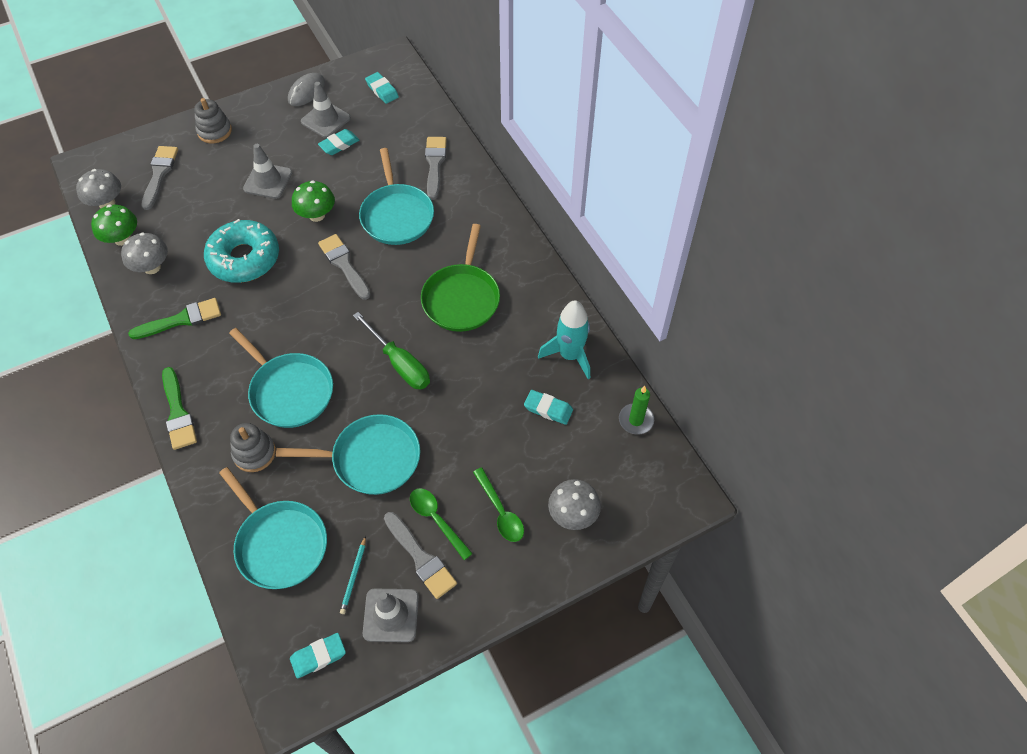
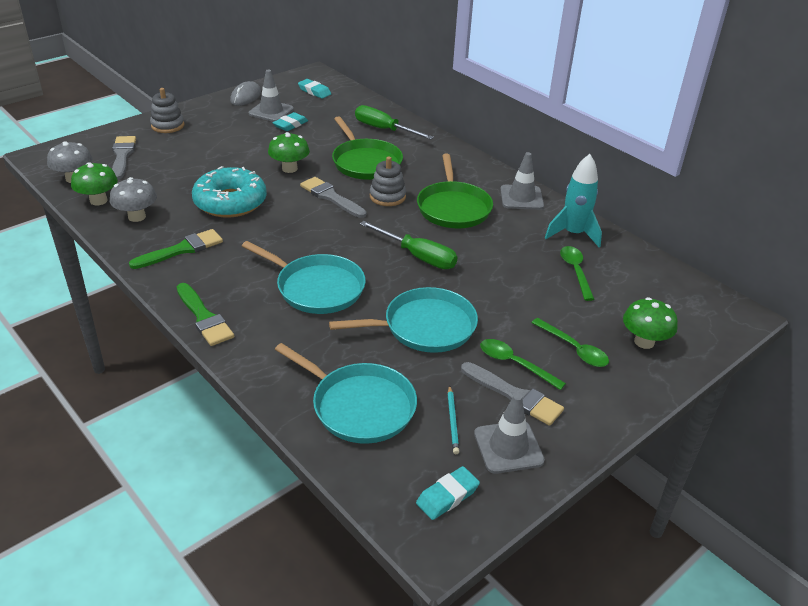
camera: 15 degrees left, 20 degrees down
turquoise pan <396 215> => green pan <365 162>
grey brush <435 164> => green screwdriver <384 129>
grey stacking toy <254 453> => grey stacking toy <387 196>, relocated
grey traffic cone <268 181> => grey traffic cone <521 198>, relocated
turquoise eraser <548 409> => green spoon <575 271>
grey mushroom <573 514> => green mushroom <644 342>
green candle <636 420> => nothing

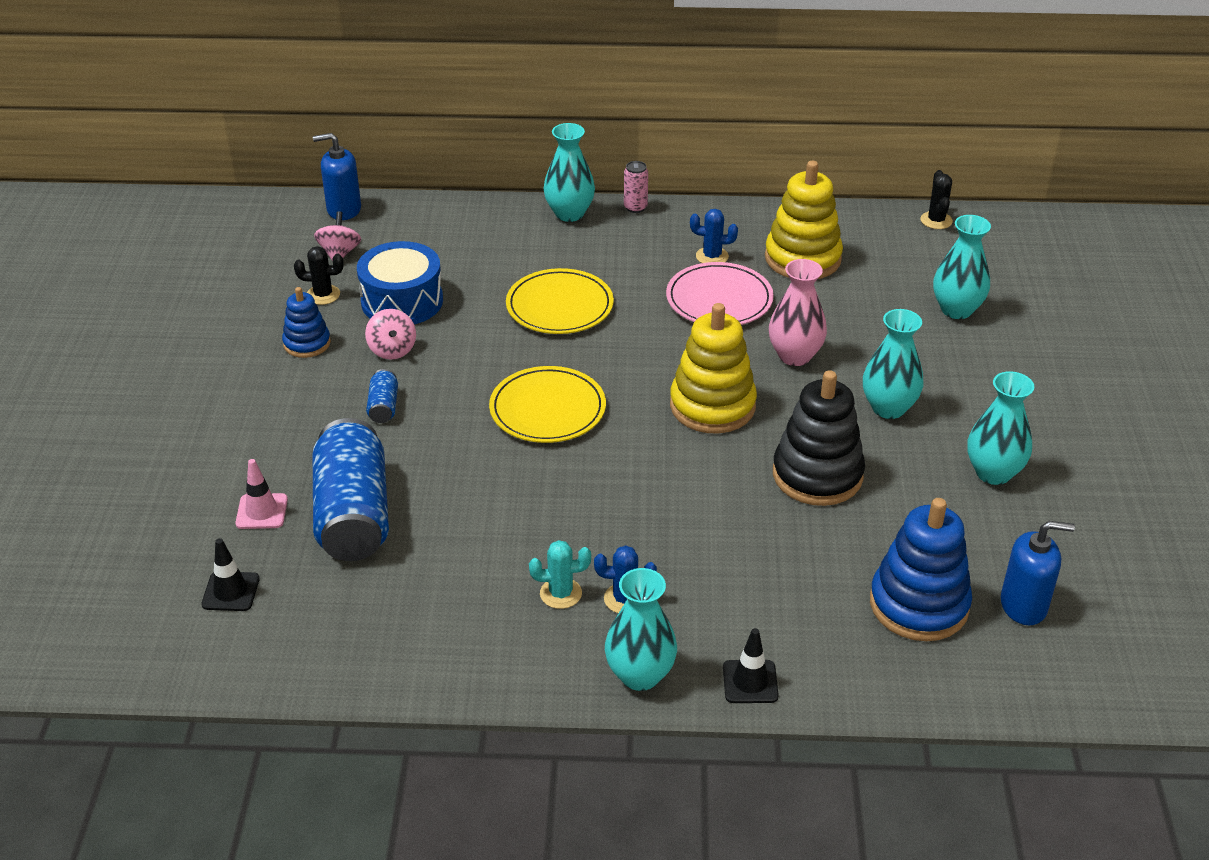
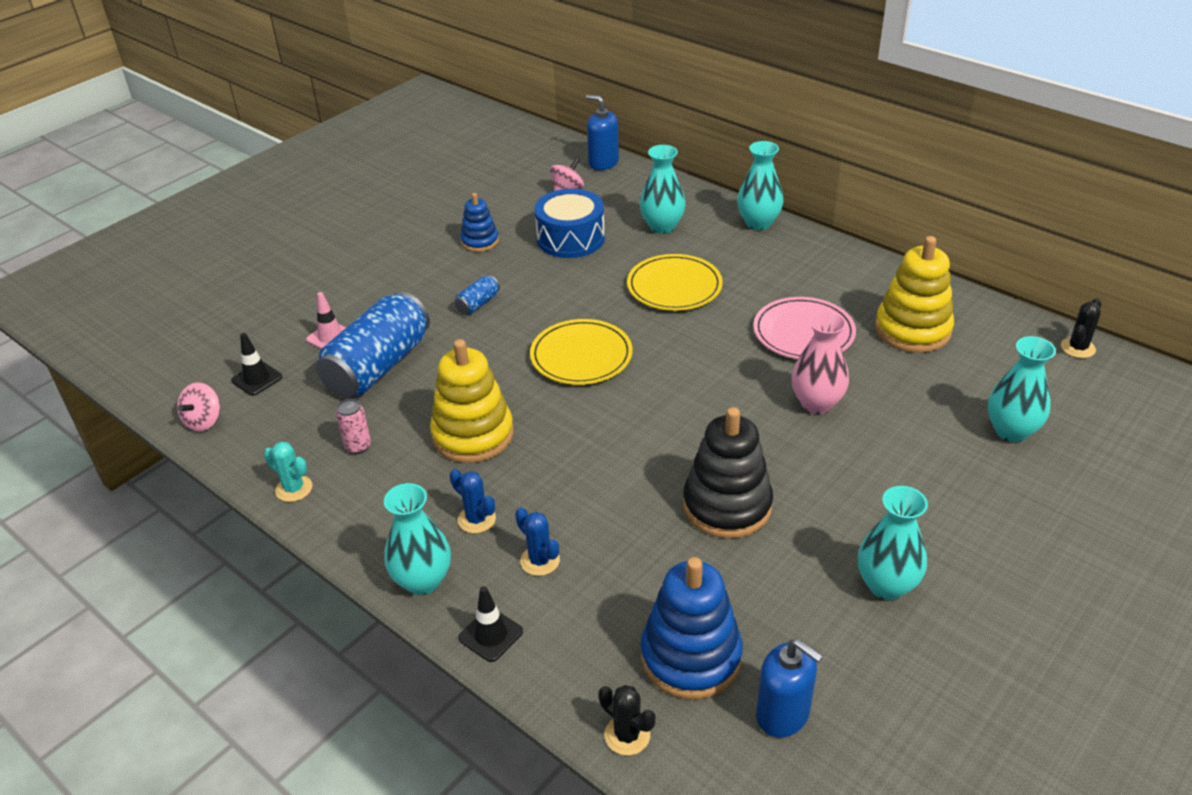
camera: 40 degrees right, 0 degrees up
pink spinning top <392 350> => pink spinning top <204 421>, relocated
turquoise cactus <560 593> => turquoise cactus <294 489>, relocated
pink can <635 207> => pink can <358 446>, relocated
yellow stacking toy <712 406> => yellow stacking toy <473 435>, relocated
blue cactus <712 256> => blue cactus <540 560>, relocated
black cactus <323 295> => black cactus <627 735>, relocated
turquoise vase <888 408> => turquoise vase <662 226>, relocated

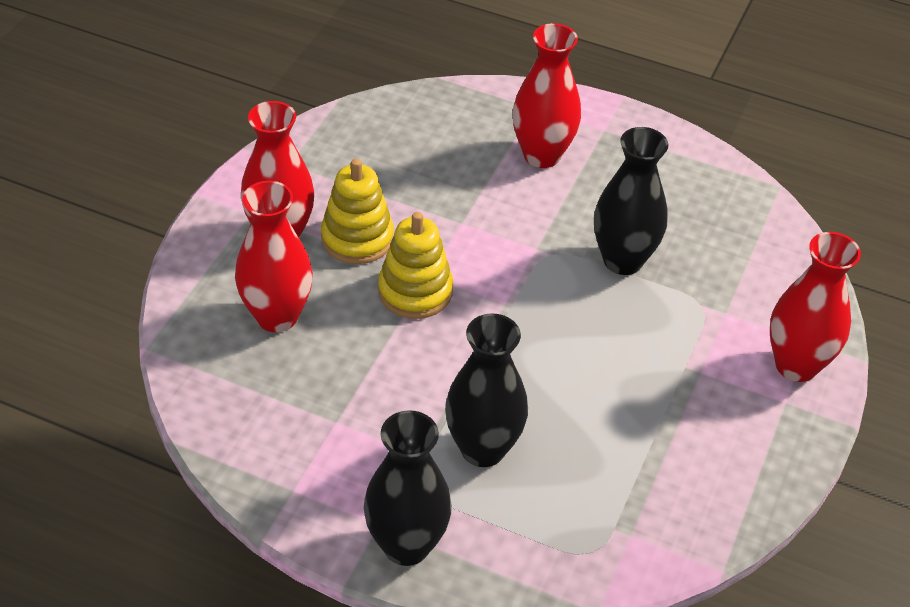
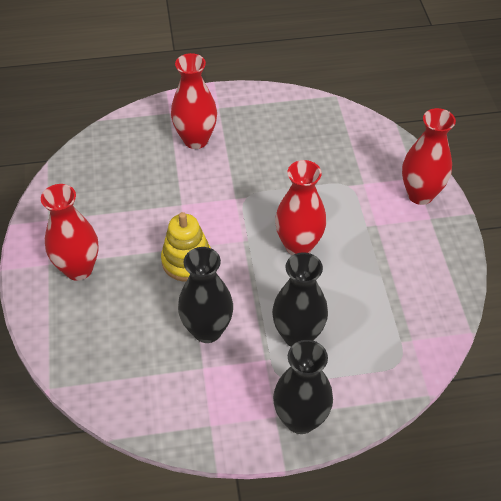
camera: 30 degrees left, 5 degrees up
black vase <623 260> => black vase <207 330>, relocated
red vase <277 316> => red vase <298 246>, relocated
yellow stacking toy <357 238> => nothing

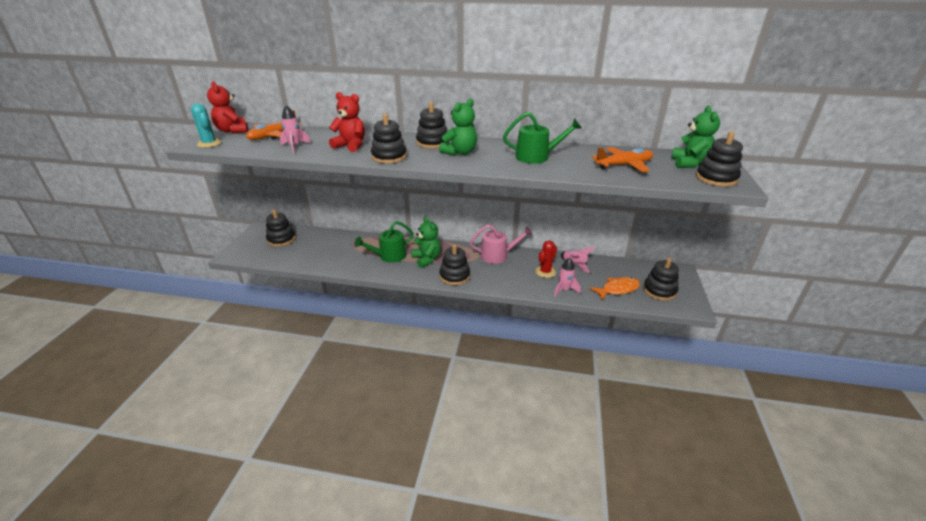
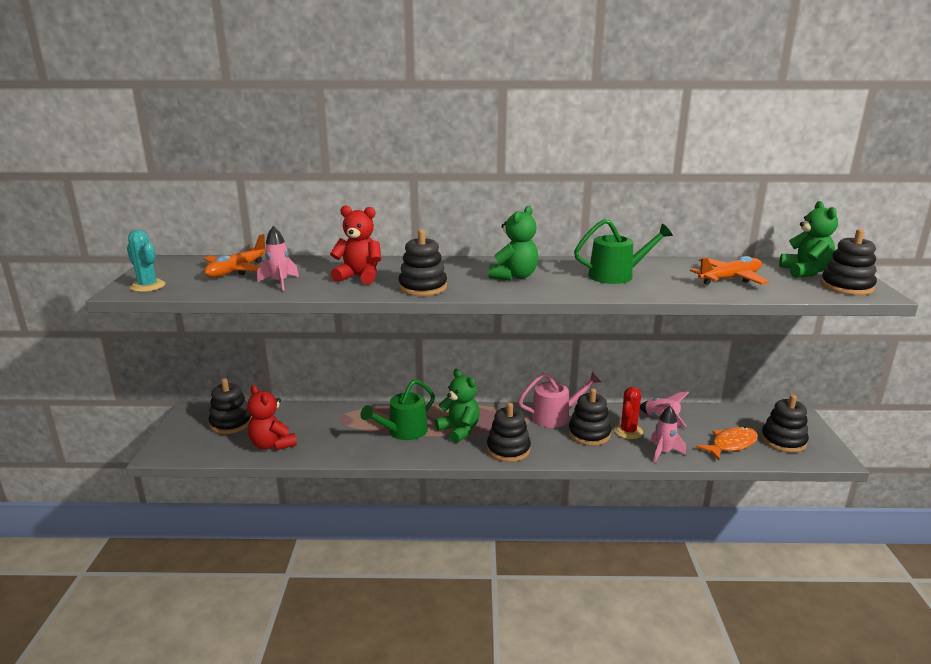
camera: 10 degrees left, 10 degrees down
red teddy bear <232 131> => red teddy bear <272 445>, relocated
black stacking toy <432 142> => black stacking toy <589 434>, relocated

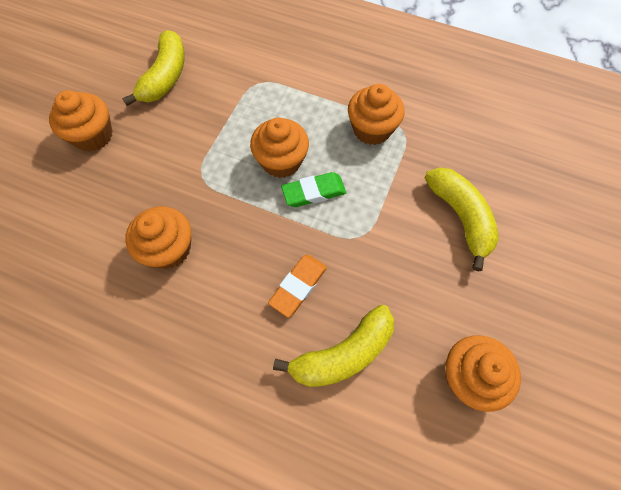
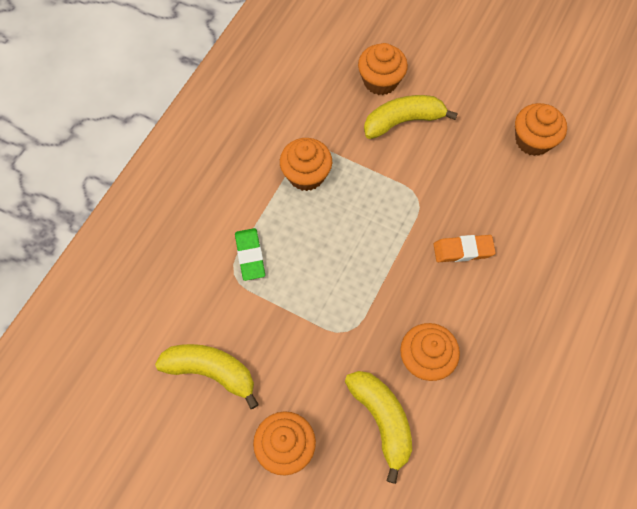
camera: 85 degrees left, 0 degrees up
green eraser <314 192> => green eraser <250 255>, relocated
yellow banana <343 354> => yellow banana <382 420>, relocated
orange cupcake <281 161> => orange cupcake <380 81>, relocated
orange eraser <298 286> => orange eraser <463 250>, 45 degrees counterclockwise

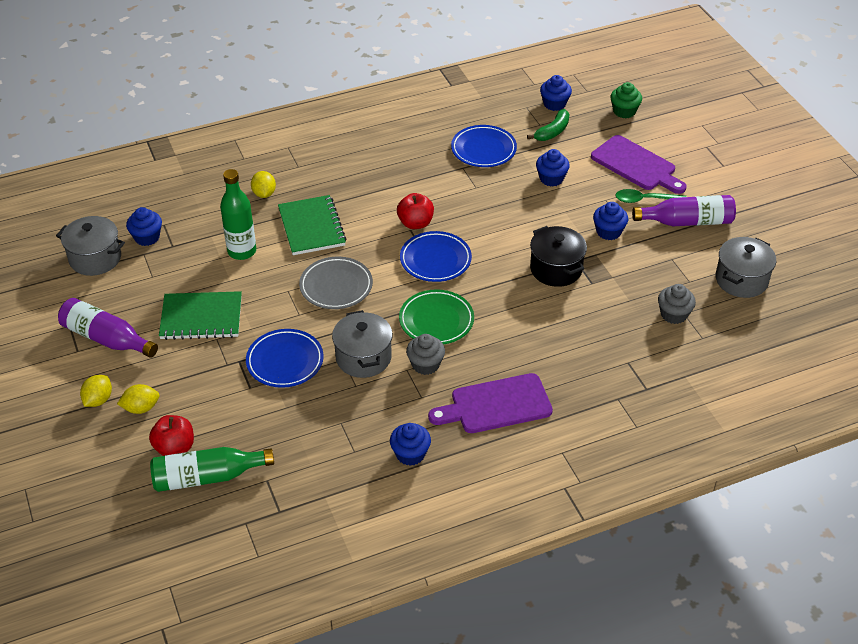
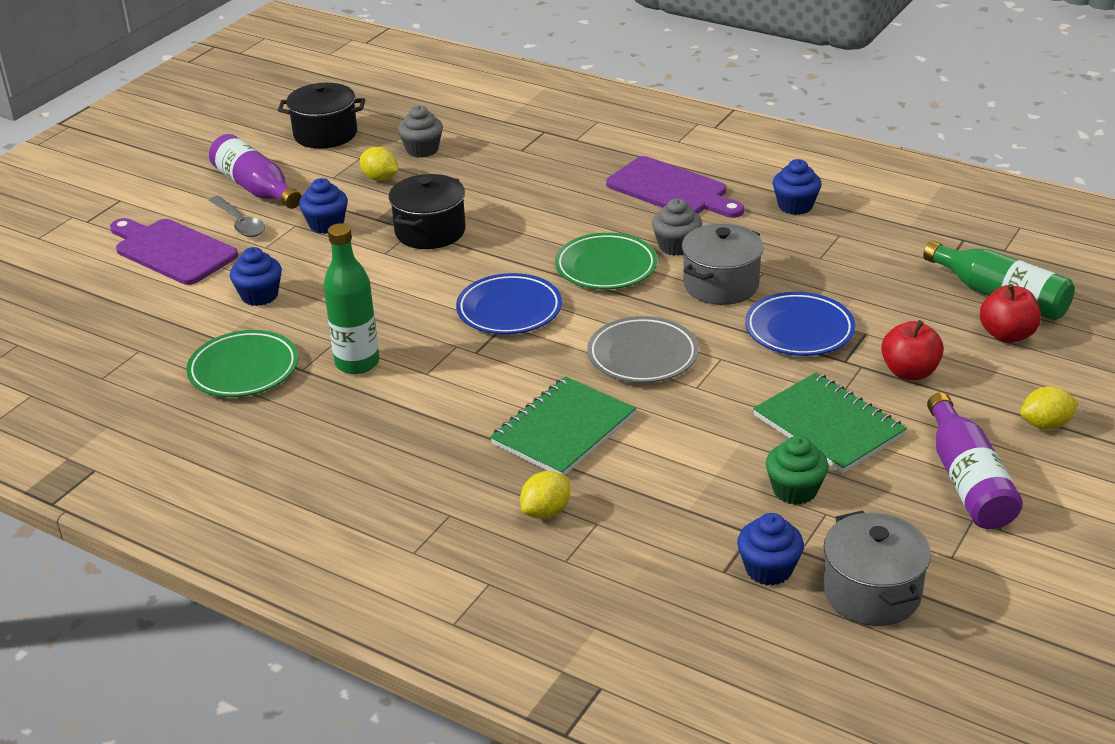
camera: 125 degrees left, 10 degrees down
purple cutting board <636 165> => purple cutting board <172 251>, 60 degrees counterclockwise
blue plate <483 149> => green plate <244 369>
green spoon <645 200> => grey spoon <240 223>
grey pot <741 280> => black pot <325 134>
green bottle <242 251> => green bottle <357 363>, relocated
yellow lemon <141 408> => yellow lemon <380 178>, relocated
green cupcake <624 111> => green cupcake <795 490>, relocated
red apple <415 223> => red apple <909 372>, relocated
green banana <552 132> => nothing
blue cupcake <554 104> => nothing

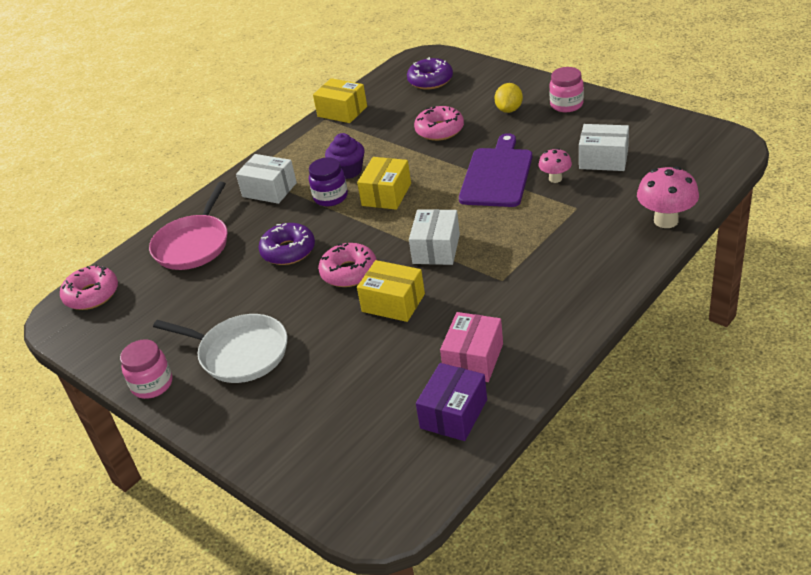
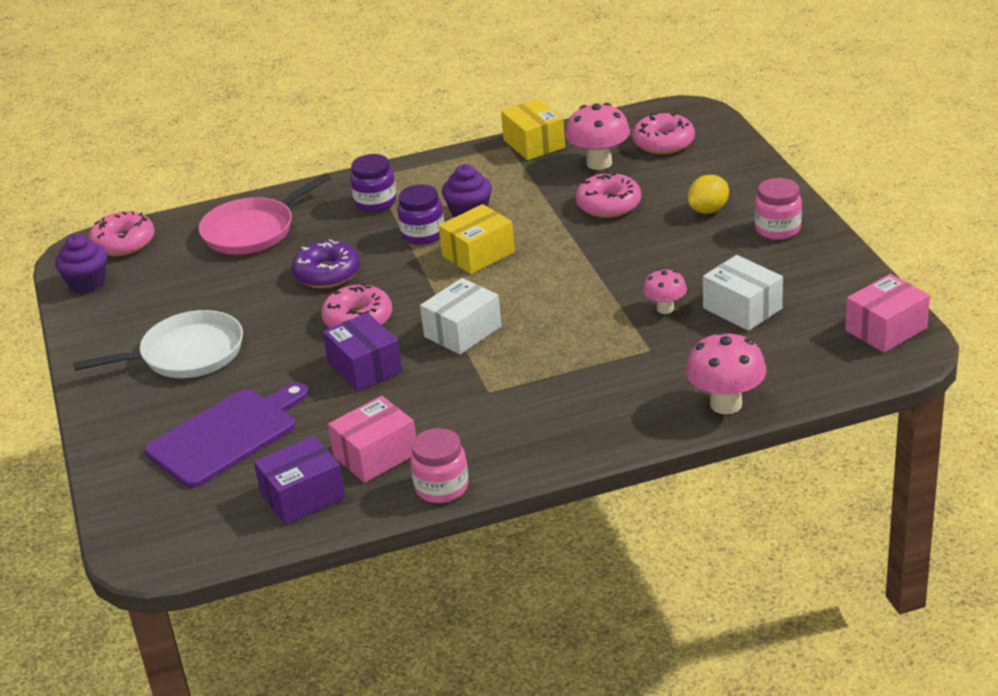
camera: 30 degrees right, 5 degrees down
nothing => purple cupcake <87 283>
white pan <240 353> => white pan <187 354>, 75 degrees counterclockwise
purple cutting board <497 175> => purple cutting board <226 435>, relocated
yellow box <393 303> => purple box <365 368>
white box <269 190> => purple jar <375 202>
pink jar <152 384> => pink jar <441 488>, relocated
nothing => pink mushroom <599 163>
purple donut <430 80> => pink donut <663 142>
nothing => pink box <886 329>

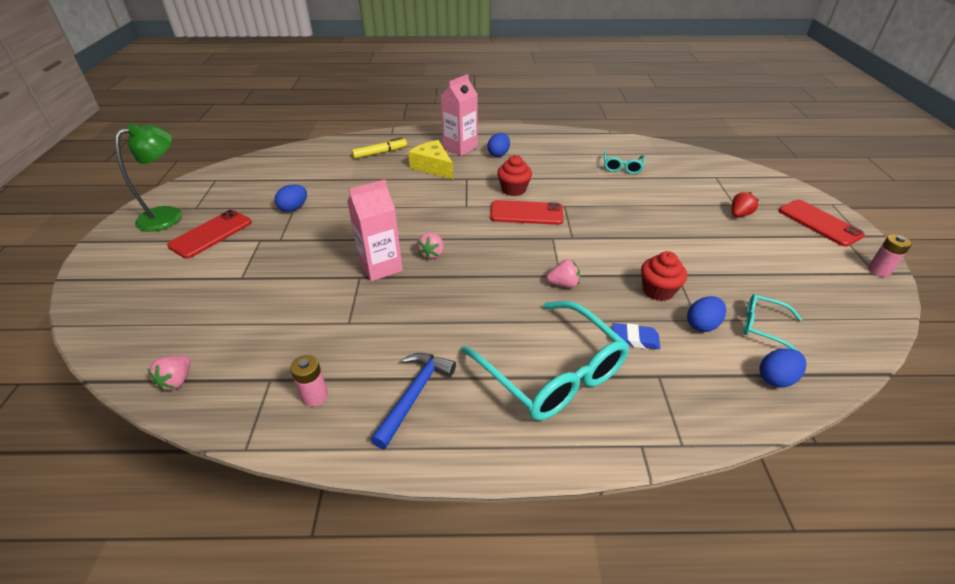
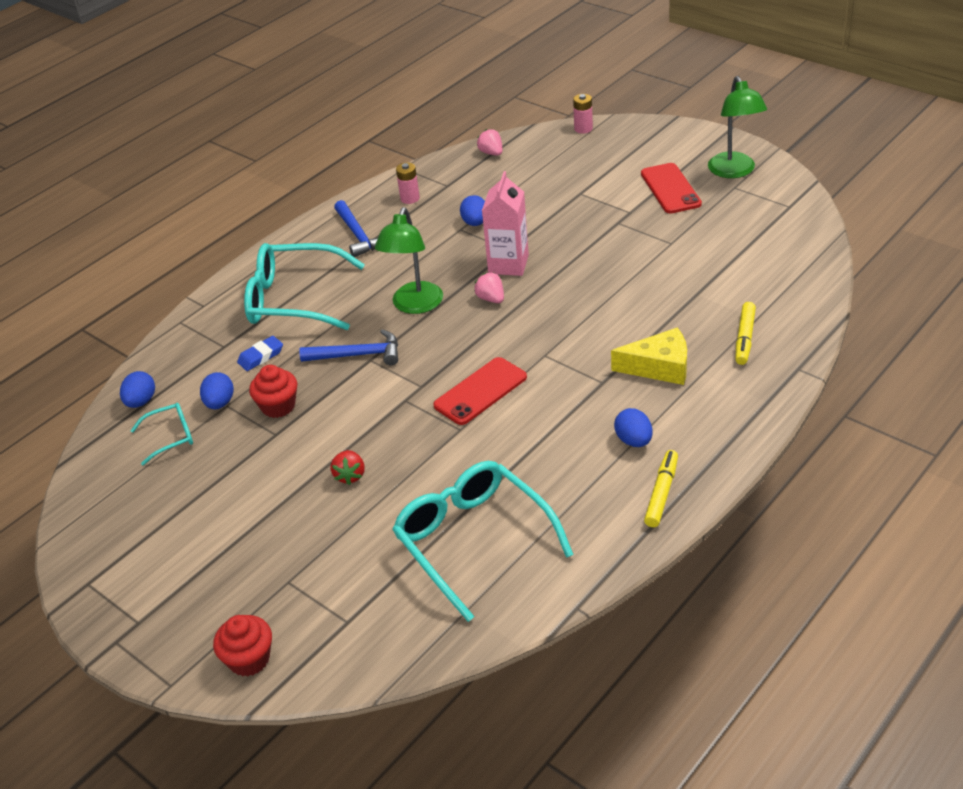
camera: 135 degrees right, 0 degrees up
red cupcake <513 189> => red cupcake <249 659>, relocated
pink strawberry <563 284> => blue hammer <358 355>
red strawberry <739 214> => red strawberry <350 475>, relocated
nothing => green lamp <414 305>
turquoise glasses <622 167> => turquoise glasses <474 542>, x2.07
blue egg <294 208> => blue egg <475 223>, relocated
pink battery <879 270> => pink battery <583 129>, relocated
nothing => yellow marker <661 493>
pink carton <460 148> => nothing
red phone <819 223> => nothing

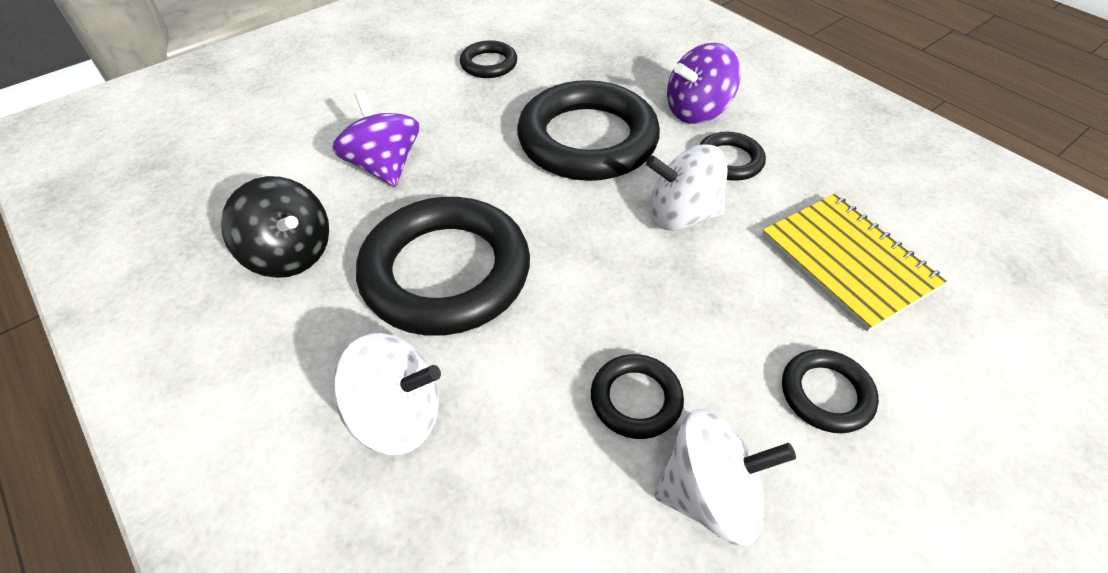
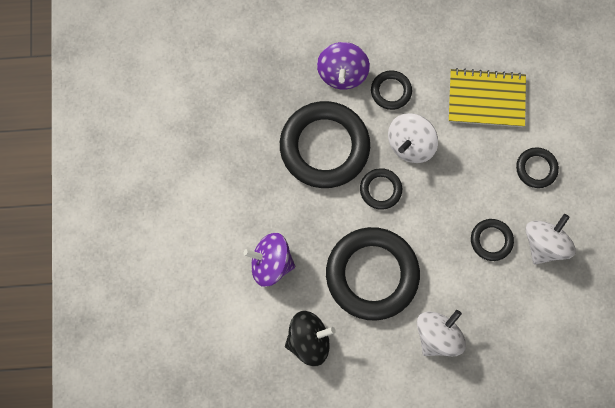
camera: 55 degrees left, 25 degrees up
black ring <489 64> => black ring <380 189>, relocated

